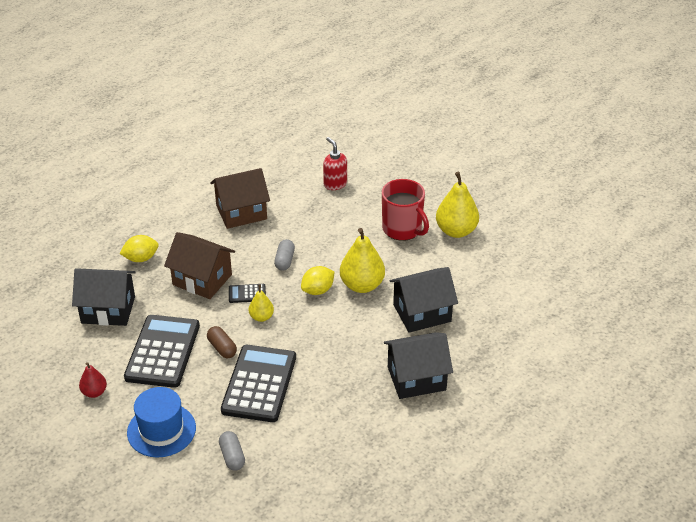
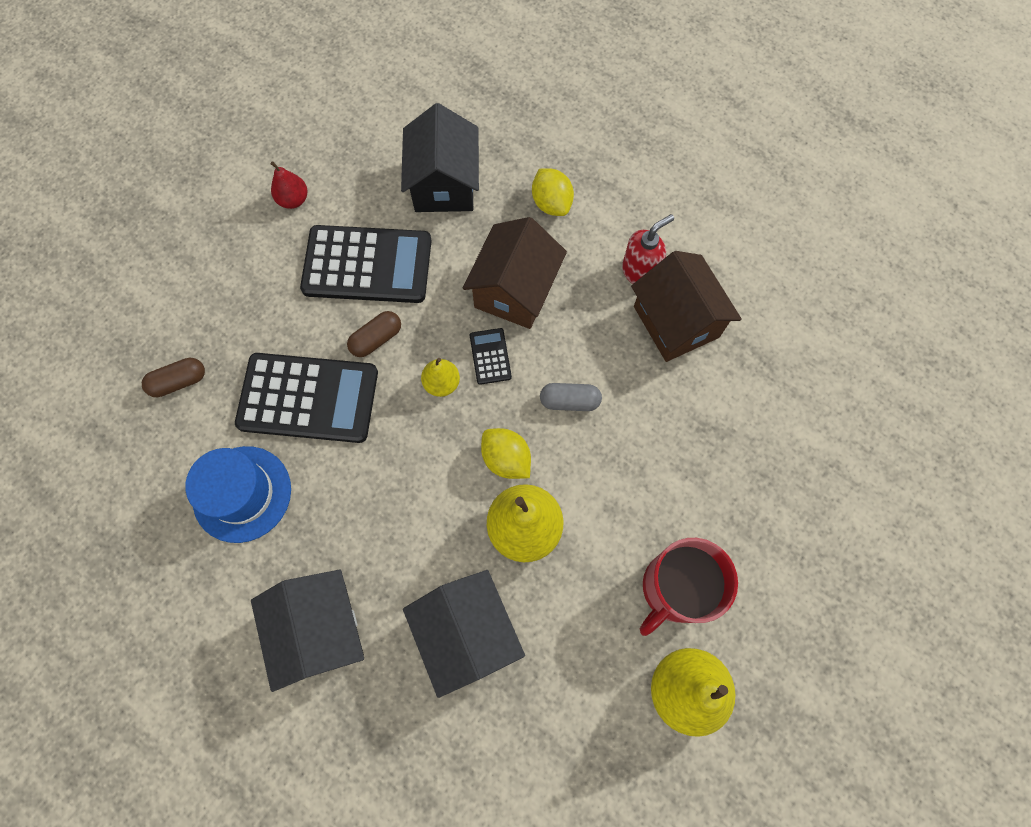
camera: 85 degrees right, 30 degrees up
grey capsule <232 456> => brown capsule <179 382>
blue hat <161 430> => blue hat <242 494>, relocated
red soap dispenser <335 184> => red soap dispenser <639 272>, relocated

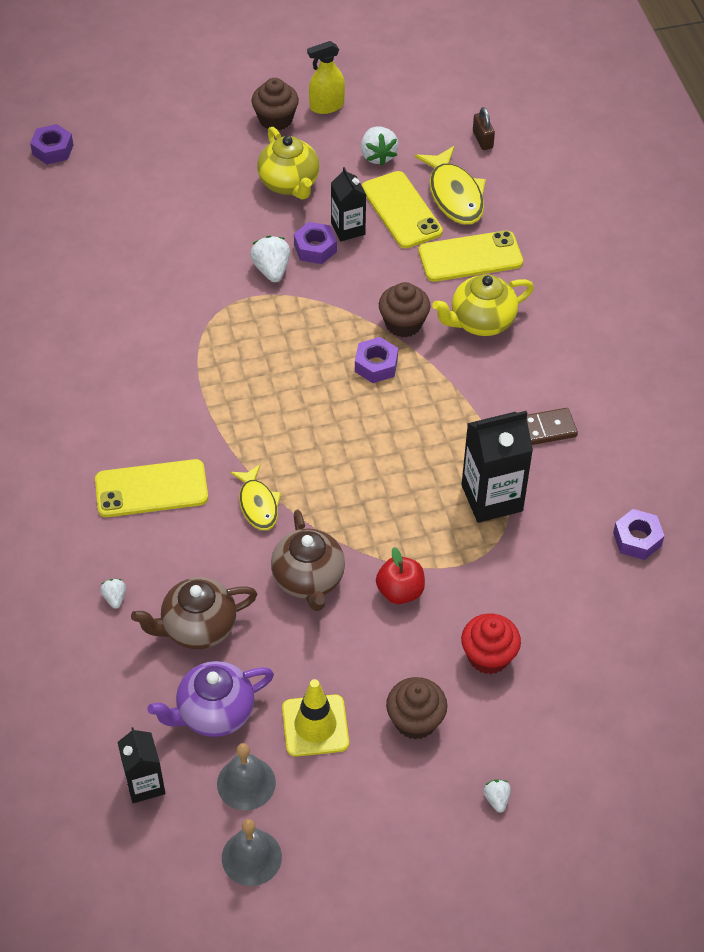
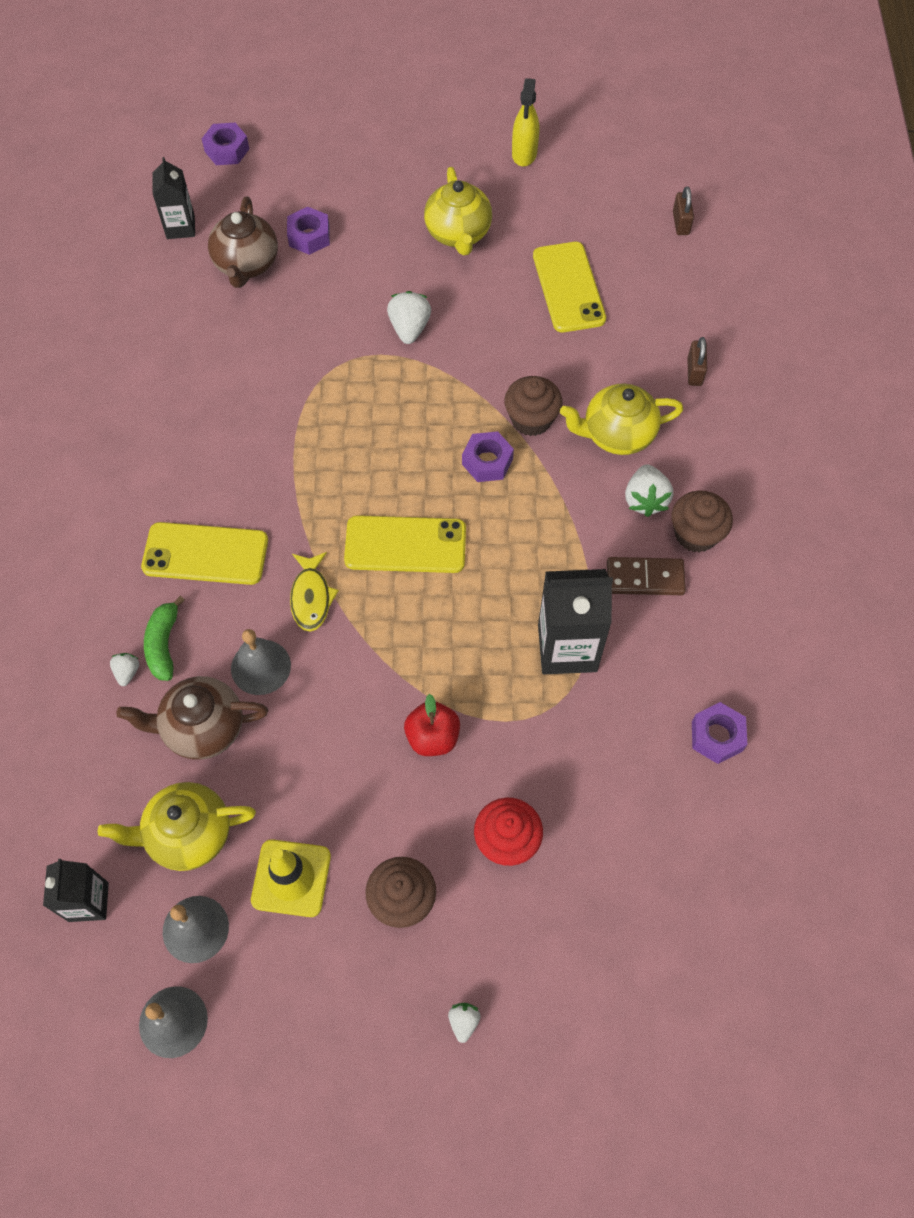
camera: 15 degrees right, 10 degrees up
purple teapot <214 712> => yellow teapot <188 834>
nothing => green banana <164 644>
black carton <348 229> => black carton <180 227>, relocated
brown teapot <308 579> => brown teapot <246 265>, relocated
nothing => grey bell <260 667>
purple nut <315 248> => purple nut <309 236>, relocated
yellow phone <470 257> => yellow phone <405 545>, relocated
yellow spray bottle <326 106> => yellow spray bottle <524 154>, 75 degrees counterclockwise
white strawberry <378 156> => white strawberry <645 500>, relocated
brown cupcake <275 119> => brown cupcake <695 534>, relocated
nothing => brown padlock <694 372>
yellow fish <454 195> => nothing

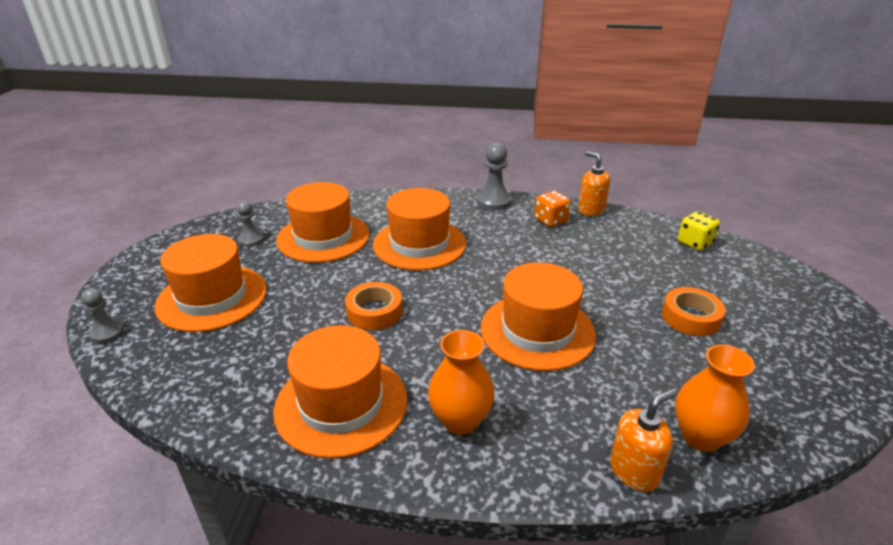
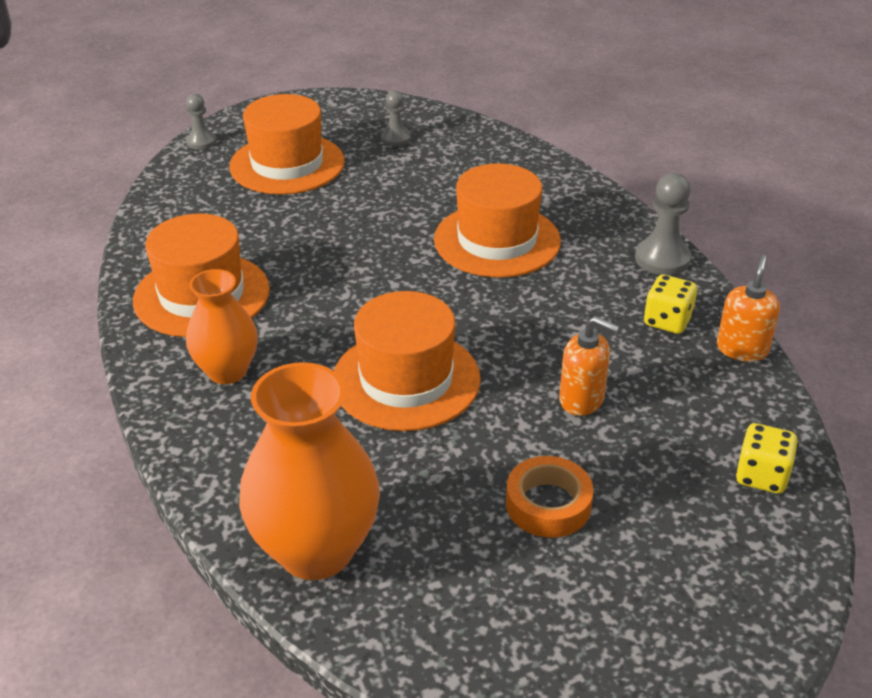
camera: 60 degrees right, 5 degrees up
orange vase <701 437> => orange vase <316 550>, x1.62
orange soap dispenser <634 471> => orange soap dispenser <582 399>, relocated
orange dice <550 220> => yellow dice <667 321>
orange hat <323 237> => nothing
orange tape <374 311> => nothing

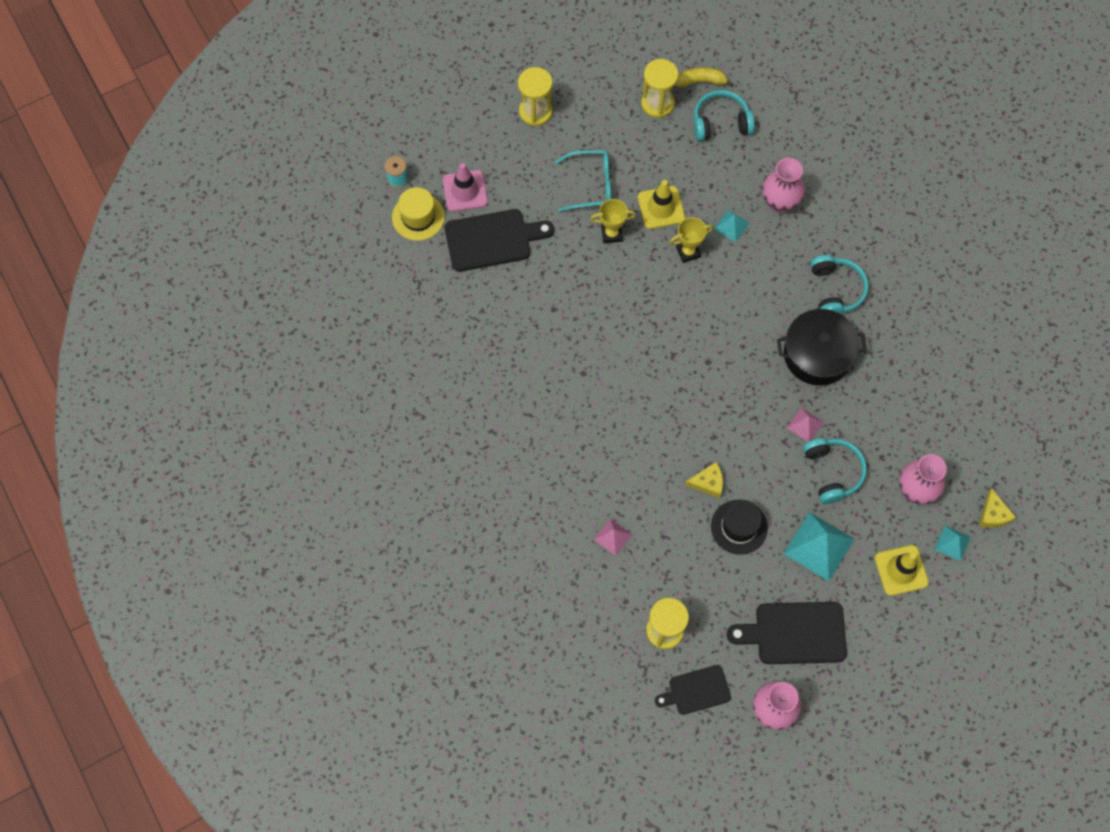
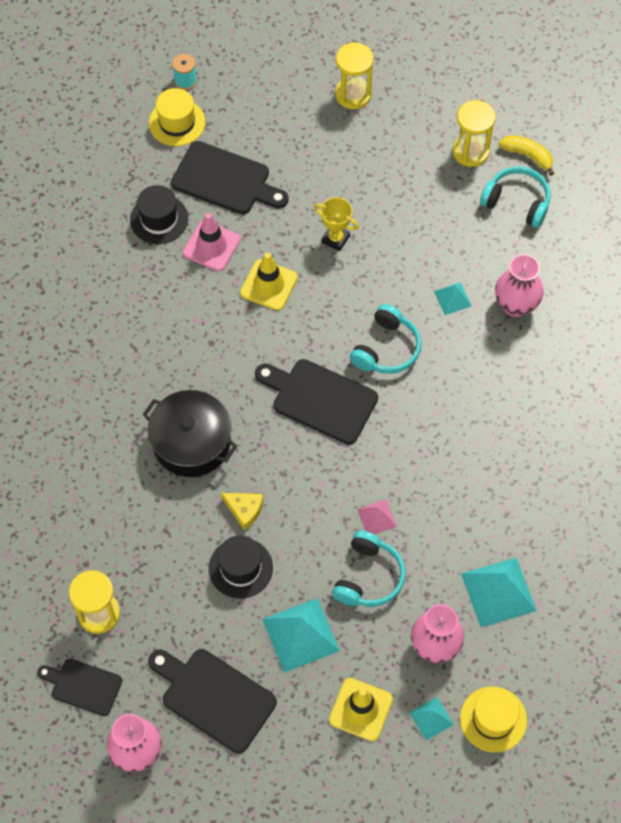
camera: 35 degrees right, 5 degrees down
nothing => black hat <159 219>
black pot <817 354> => black pot <191 442>, relocated
pink traffic cone <465 191> => pink traffic cone <211 246>, relocated
yellow traffic cone <661 207> => yellow traffic cone <268 285>, relocated
nothing => black cutting board <320 399>
turquoise headphones <836 290> => turquoise headphones <386 349>, relocated
yellow cheese <993 514> => yellow hat <493 719>
nothing => turquoise pyramid <498 592>
turquoise glasses <591 184> => nothing
pink pyramid <613 537> => nothing
yellow trophy <688 252> => nothing

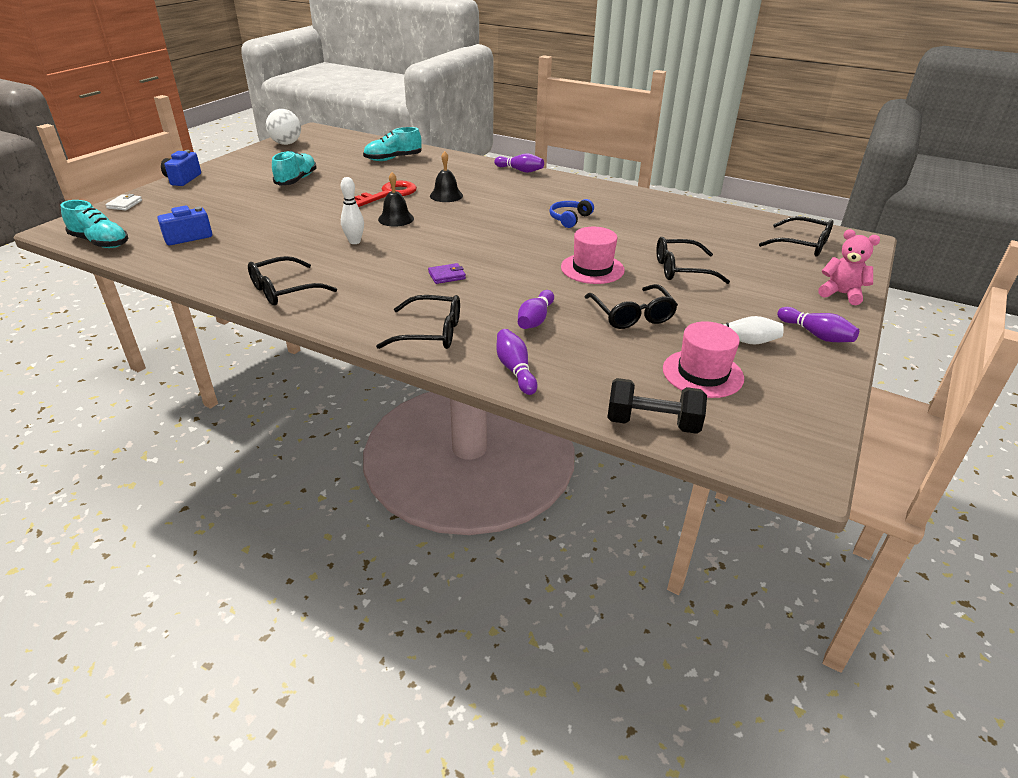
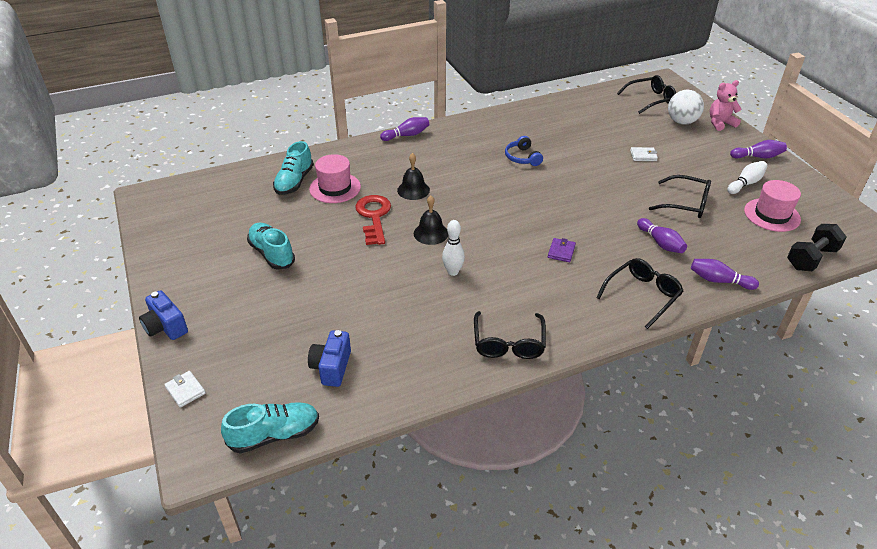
camera: 50 degrees left, 5 degrees up
pink hat <592 269> => pink hat <335 188>, relocated
black glasses <682 270> => white wallet <643 156>
white ball <286 143> => white ball <681 122>, relocated

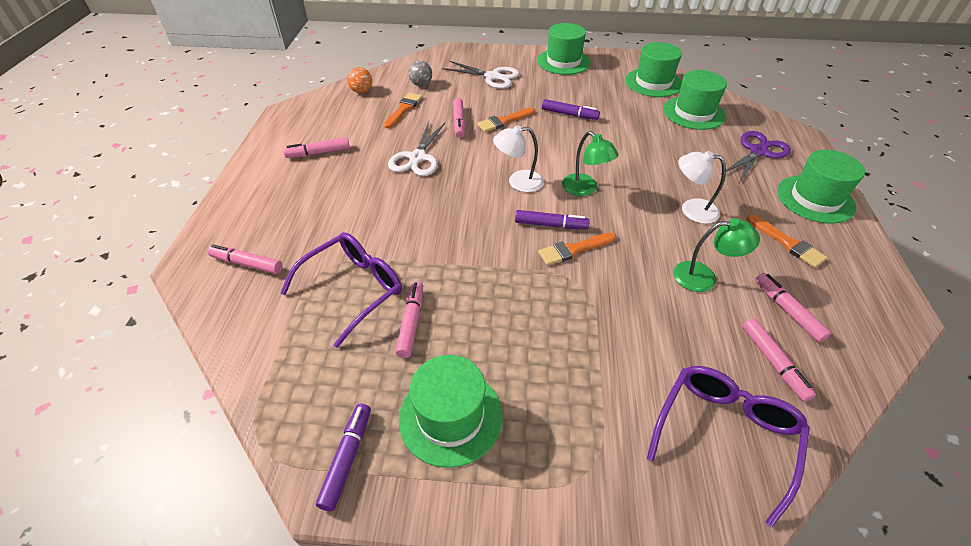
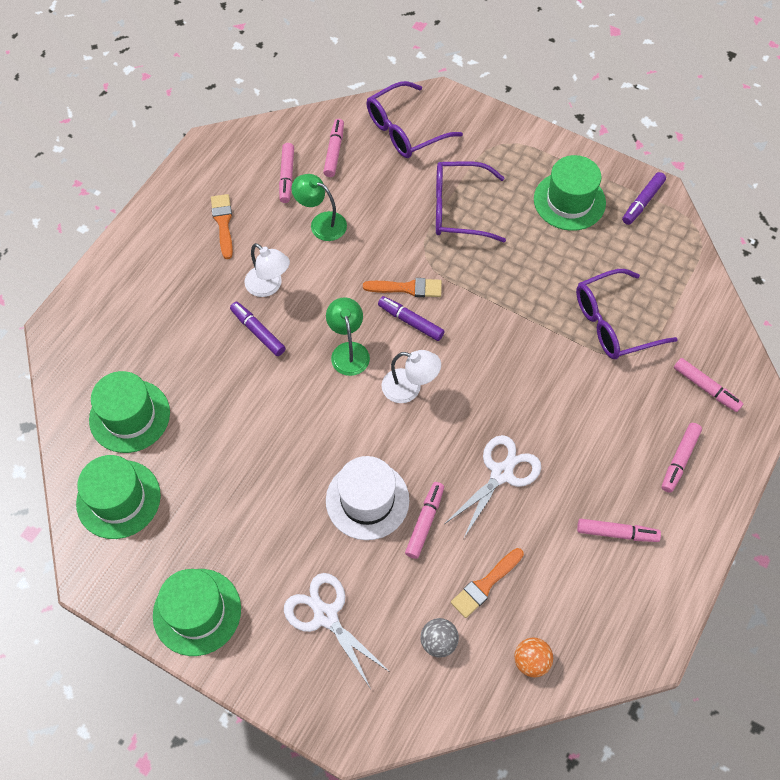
camera: 155 degrees left, 15 degrees up
purple marker <569 114> => purple marker <258 332>, relocated
orange brush <504 121> => white hat <367 500>
nothing => purple glasses <458 209>
pink marker <411 322> => pink marker <679 460>, relocated
purple scissors <758 151> => nothing
green hat <815 199> => nothing

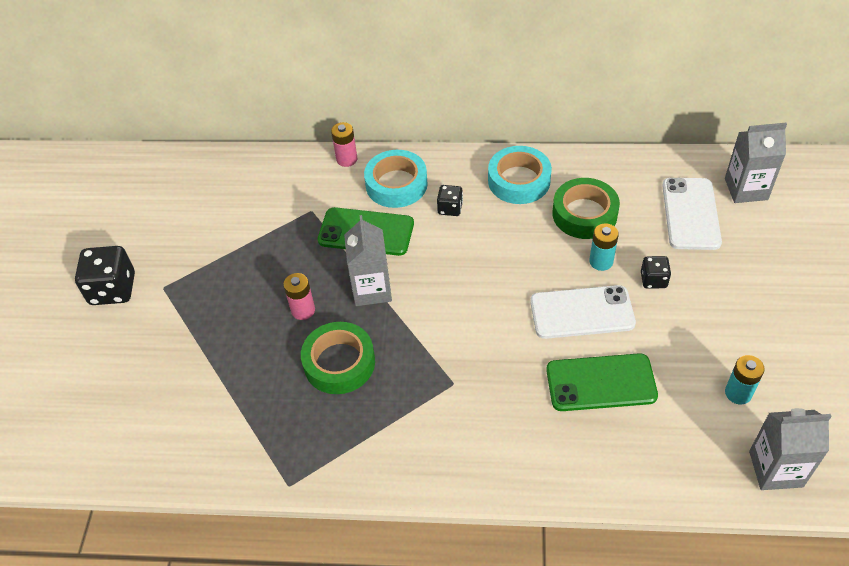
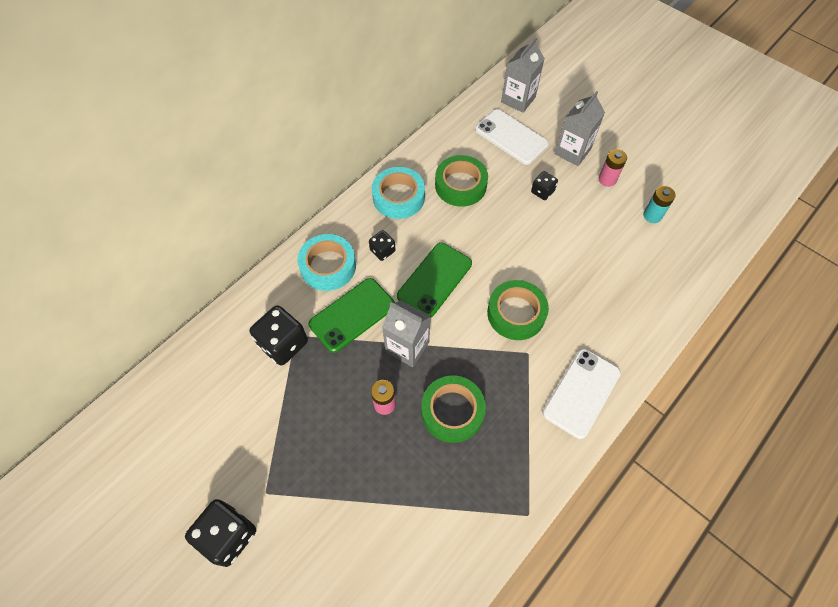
camera: 55 degrees left, 10 degrees up
nothing => black dice <283 344>
green phone <601 383> => green phone <435 280>, relocated
nothing => green tape <516 313>
white phone <582 312> => white phone <581 393>, relocated
grey carton <776 469> => grey carton <572 151>, relocated
pink battery <347 159> => pink battery <607 179>, relocated
turquoise battery <601 261> => nothing

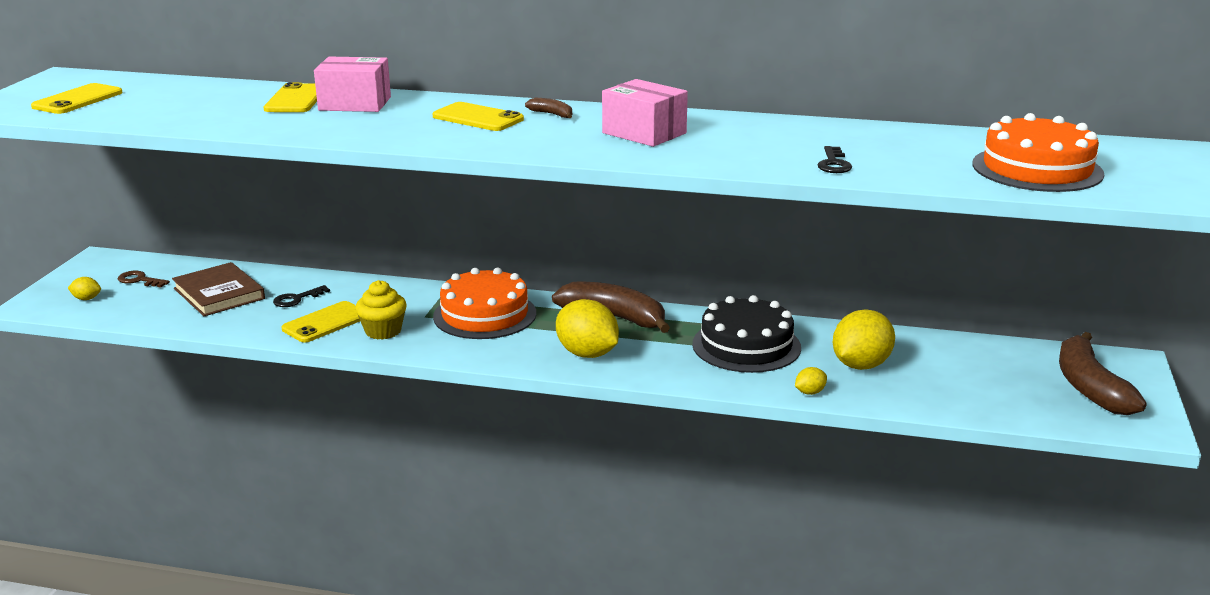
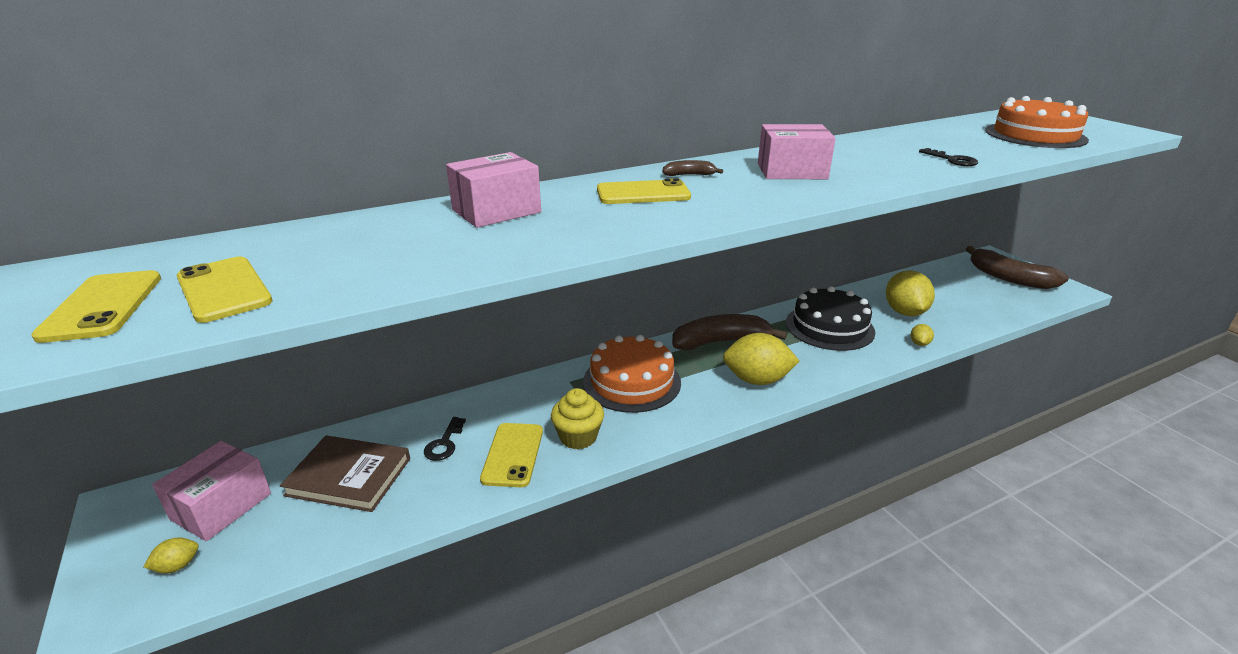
camera: 40 degrees left, 5 degrees up
brown key <140 280> => pink box <221 506>
yellow phone <296 99> => yellow phone <224 289>, relocated

